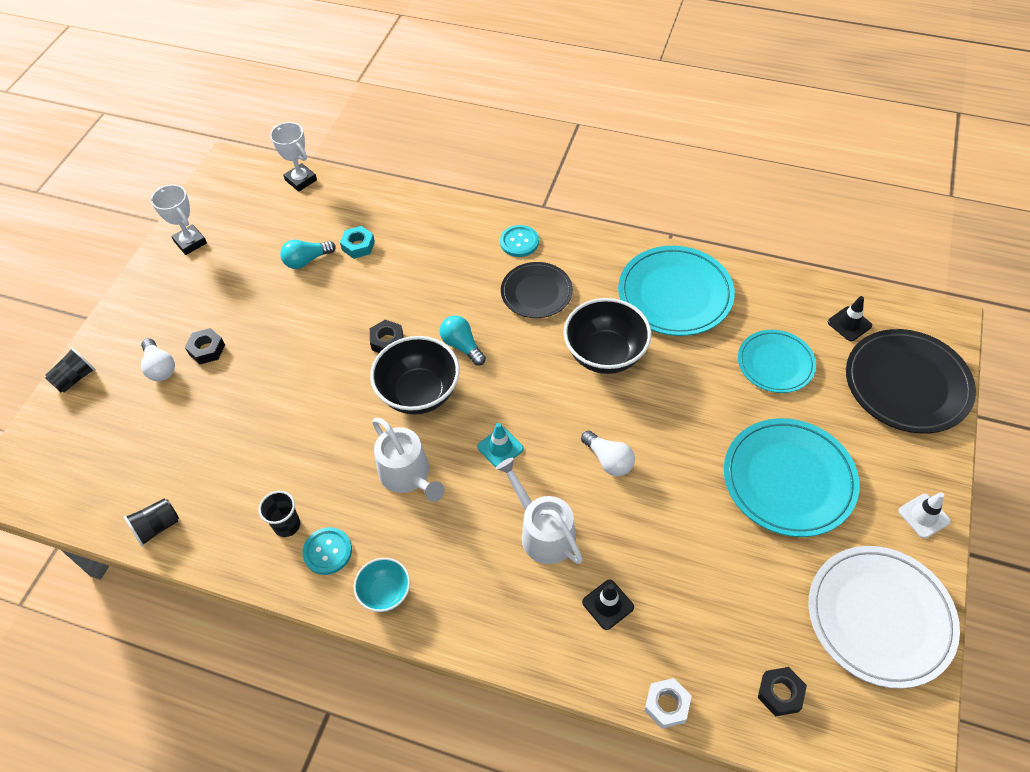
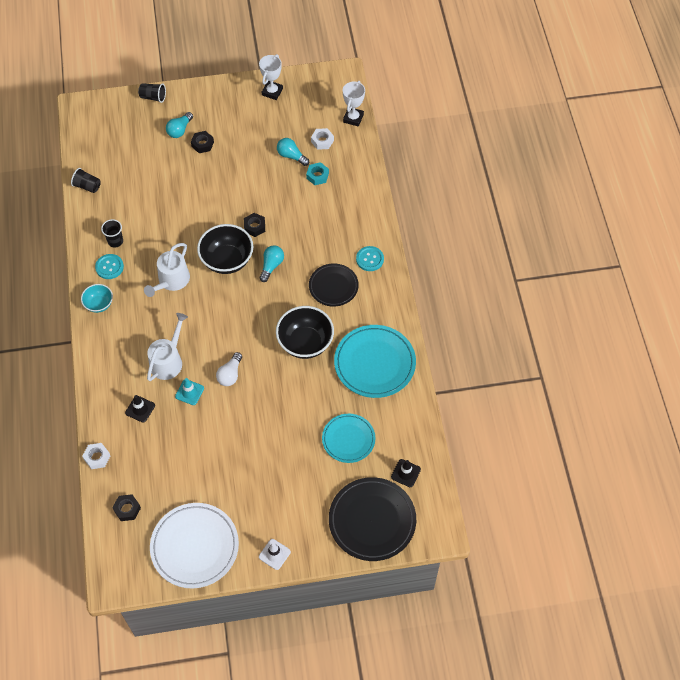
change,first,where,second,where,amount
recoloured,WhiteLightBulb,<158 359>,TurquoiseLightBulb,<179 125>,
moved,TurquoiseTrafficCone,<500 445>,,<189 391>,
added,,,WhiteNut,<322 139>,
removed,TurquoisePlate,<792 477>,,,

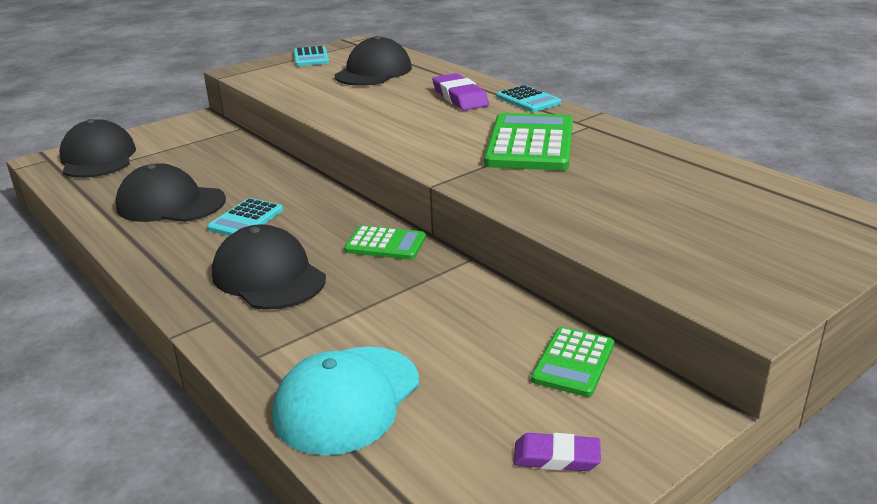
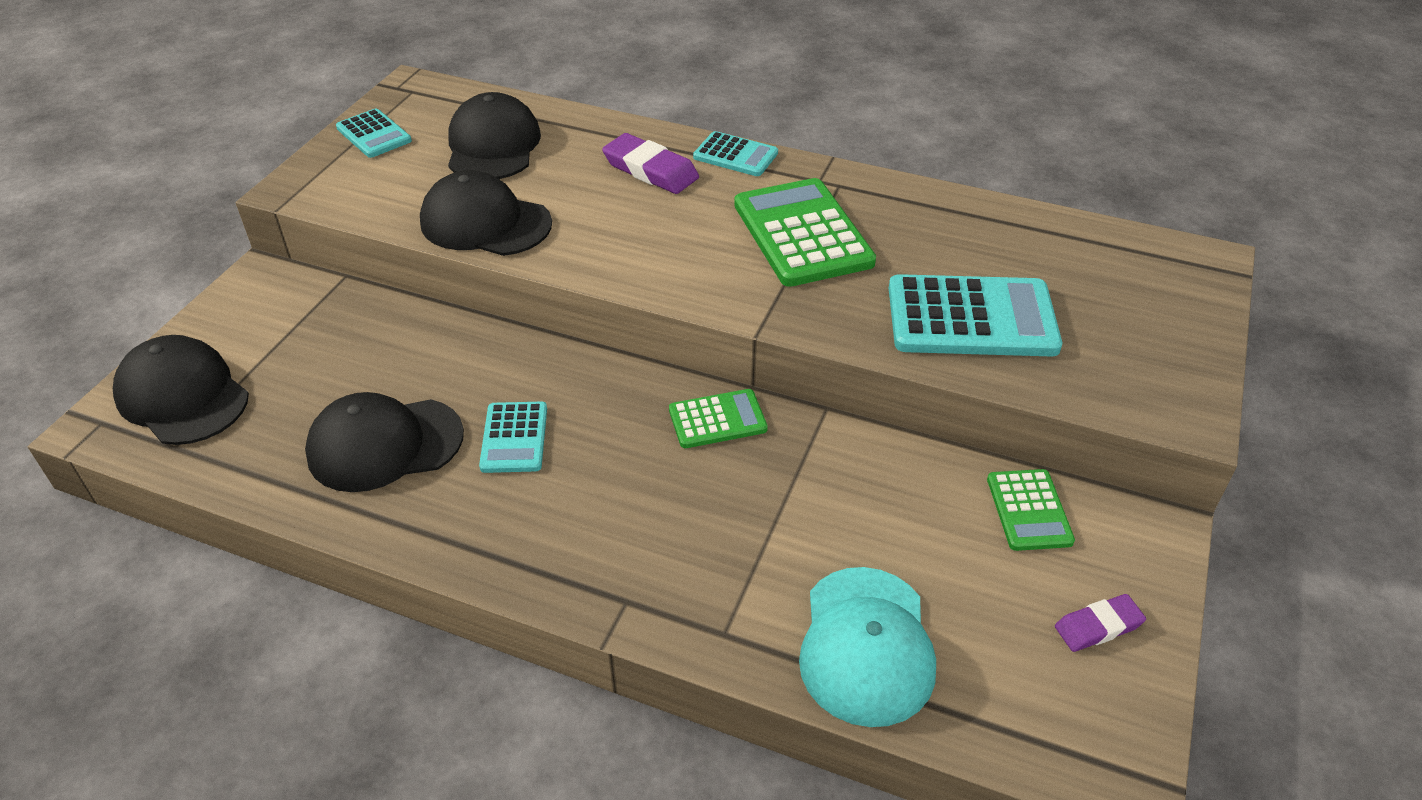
change,first,where,second,where,amount
moved,BlackCap,<269 267>,,<486 213>,
added,,,TurquoiseCalculator,<975 315>,

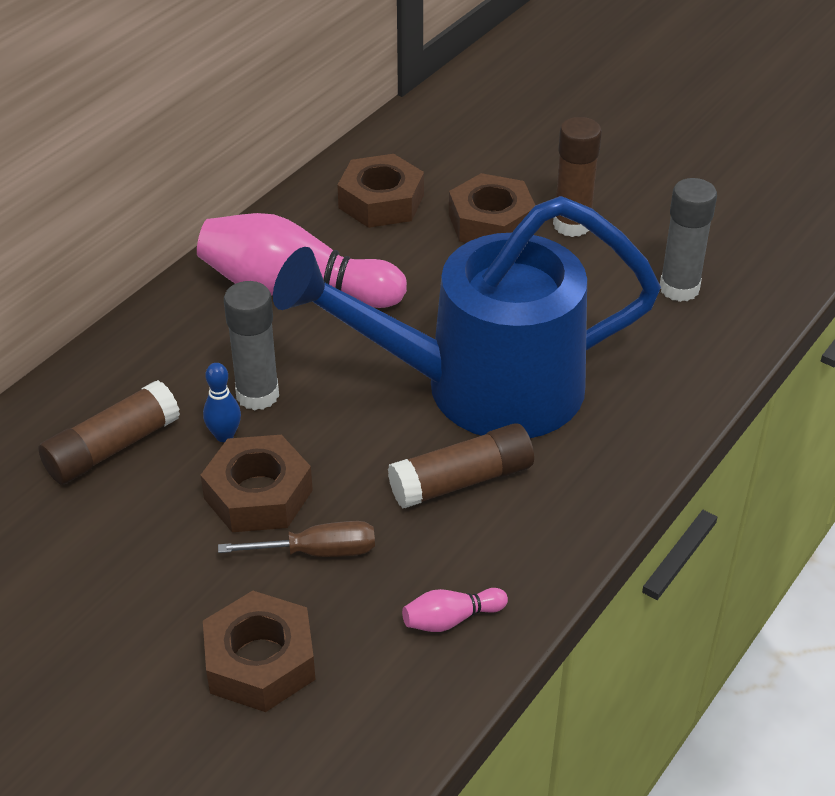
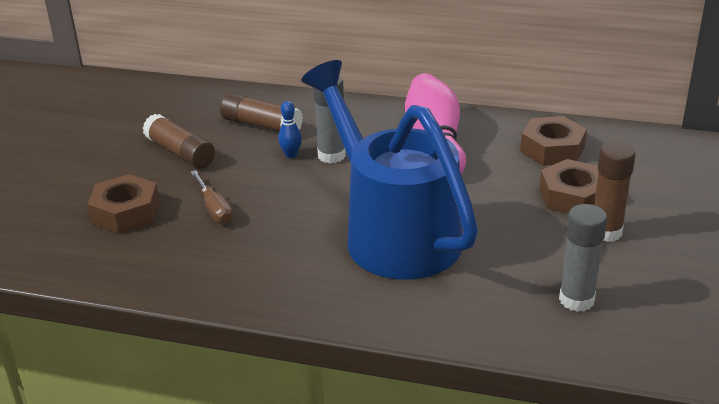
change,first,where,second,where,amount
moved,BrownGlueStick,<461 465>,,<179 141>,
removed,BrownNut,<257 483>,,,
removed,PinkBowlingPin,<455 610>,,,

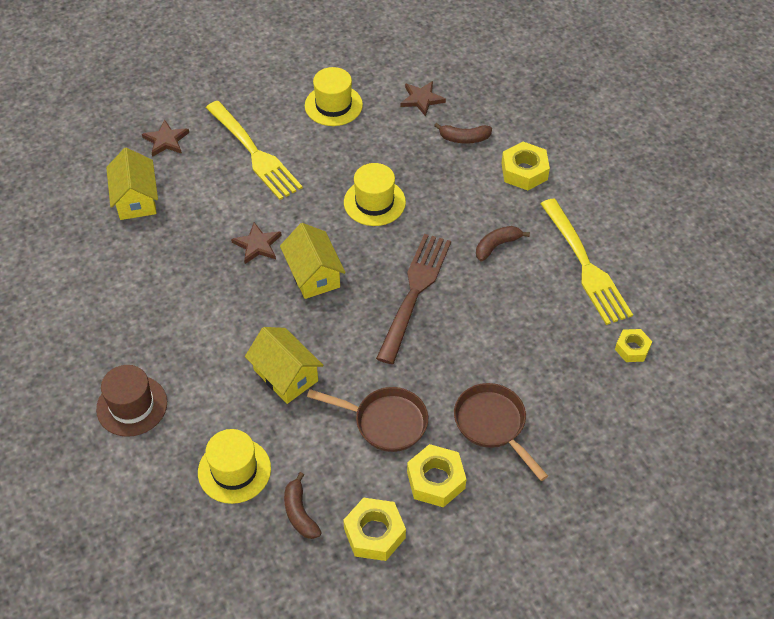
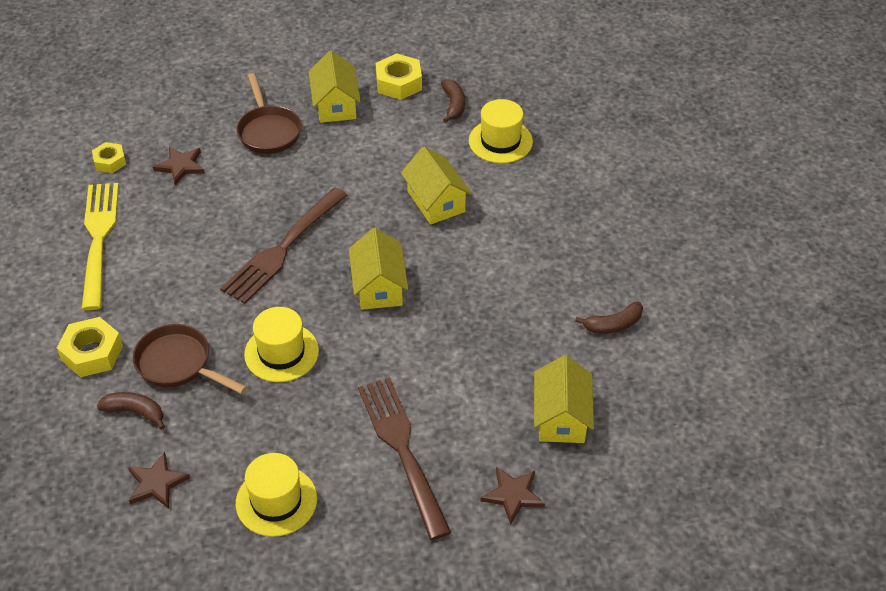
change,first,where,second,where,amount
moved,BrownPan,<367 419>,,<190 359>,
moved,BrownStar,<256 243>,,<179 166>,
replaced,YellowNut,<436 475>,YellowHouse,<334 87>,
recoloured,YellowFork,<254 150>,BrownFork,<404 458>,
moved,BrownBanana,<503 243>,,<609 318>,
removed,BrownHat,<131 401>,,,

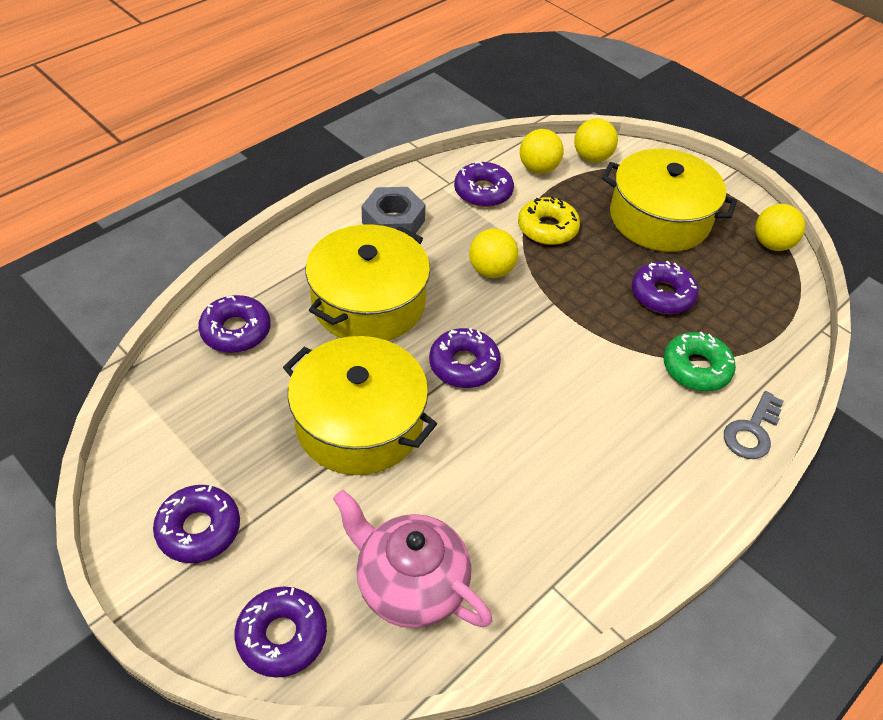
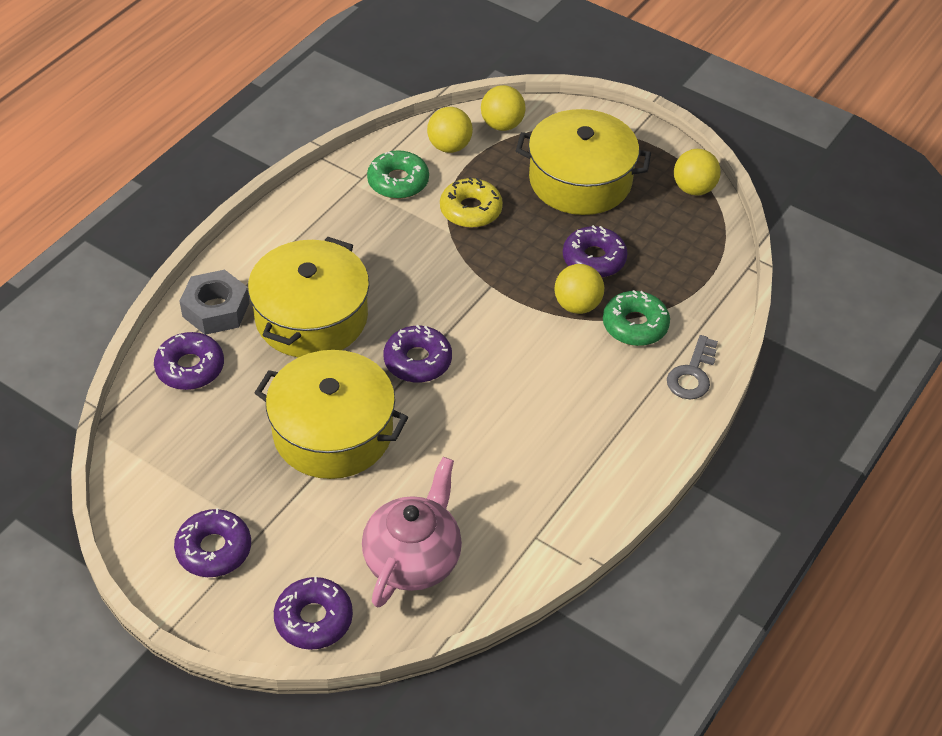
change,first,where,second,where,amount
moved,GreyNut,<394 210>,,<215 302>,
turned,PinkTeapot,<412 559>,,<412 532>,90 degrees clockwise
recoloured,PurpleDonut,<484 184>,GreenDonut,<398 174>,
moved,YellowBall,<493 253>,,<579 289>,

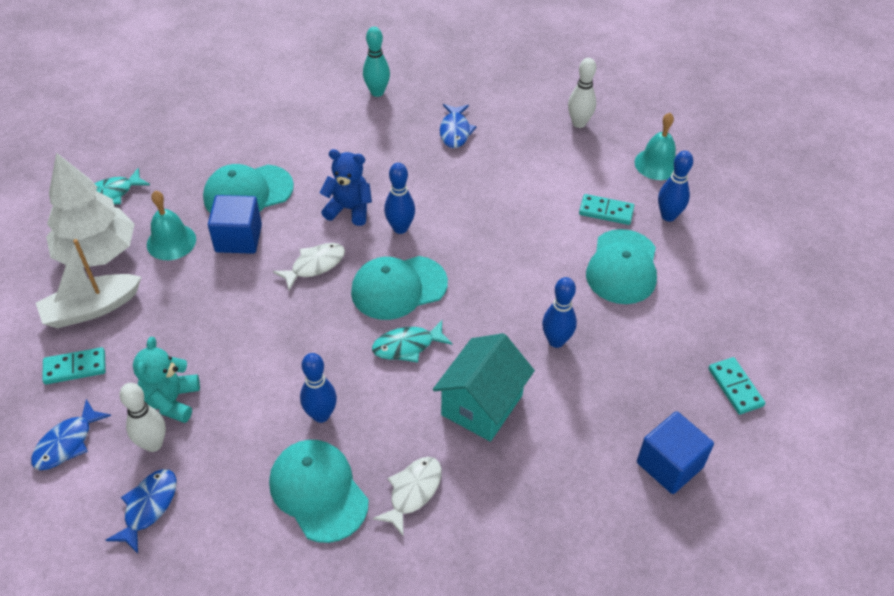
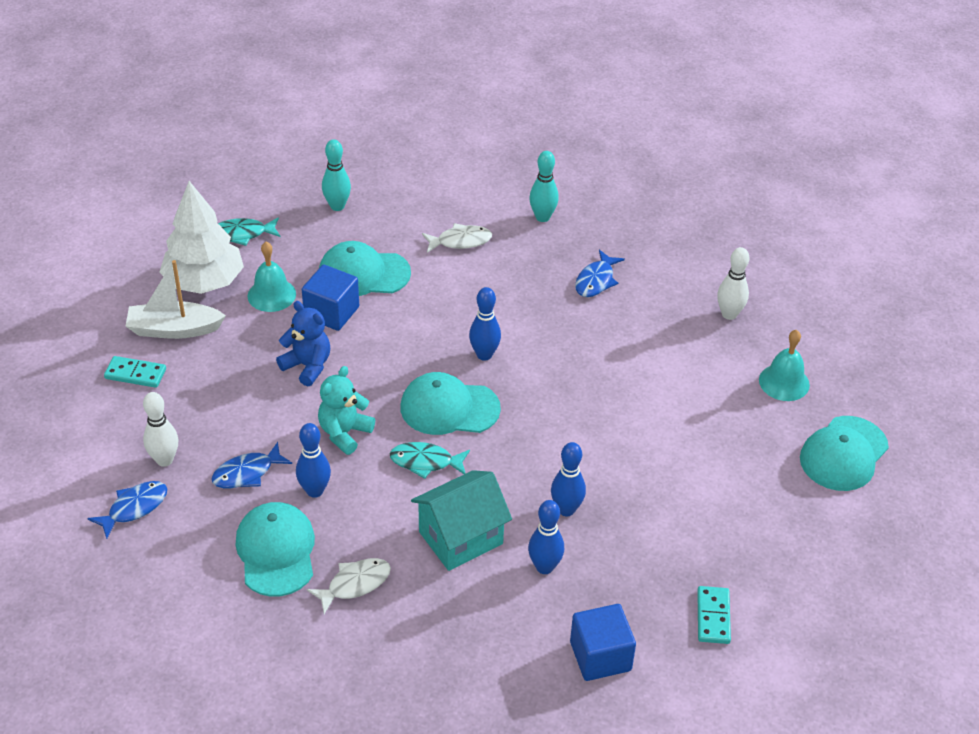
change,first,where,second,where,amount
moved,BlueFish,<71 434>,,<251 465>,
moved,BlueTeddyBear,<345 187>,,<303 343>,
moved,TurquoiseTeddyBear,<166 380>,,<346 410>,
added,,,TurquoiseBowlingPin,<336 175>,
moved,WhiteFish,<309 266>,,<457 238>,
moved,BlueBowlingPin,<675 186>,,<546 537>,
moved,TurquoiseCap,<621 266>,,<844 453>,
removed,TurquoiseDomino,<606 209>,,,

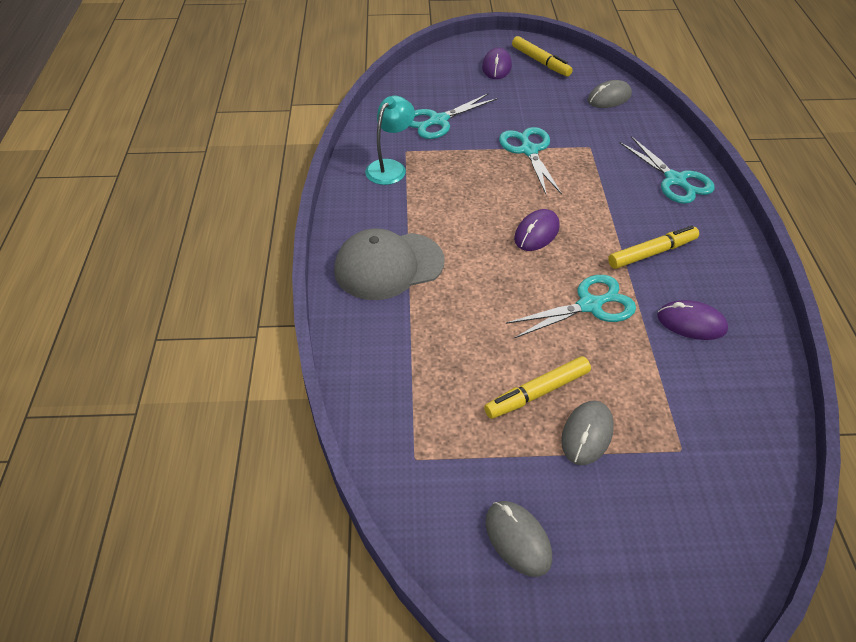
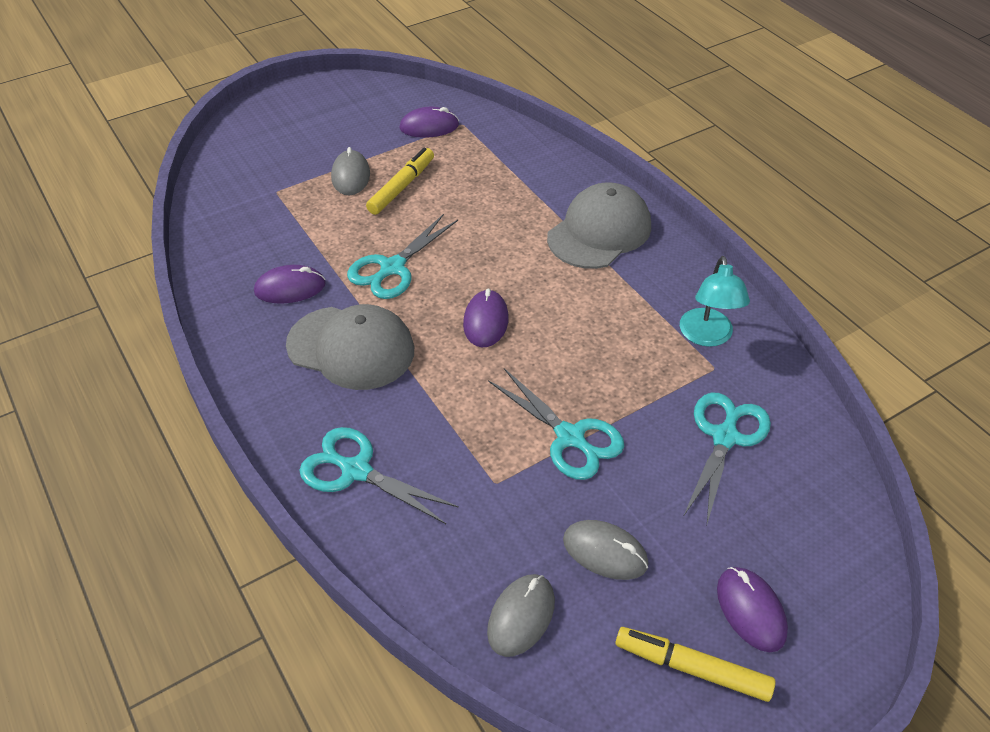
change,first,where,second,where,amount
replaced,YellowMarker,<653 247>,GreyCap,<350 347>,
added,,,PurpleMouse,<429 122>,
moved,GreyMouse,<518 539>,,<606 550>,

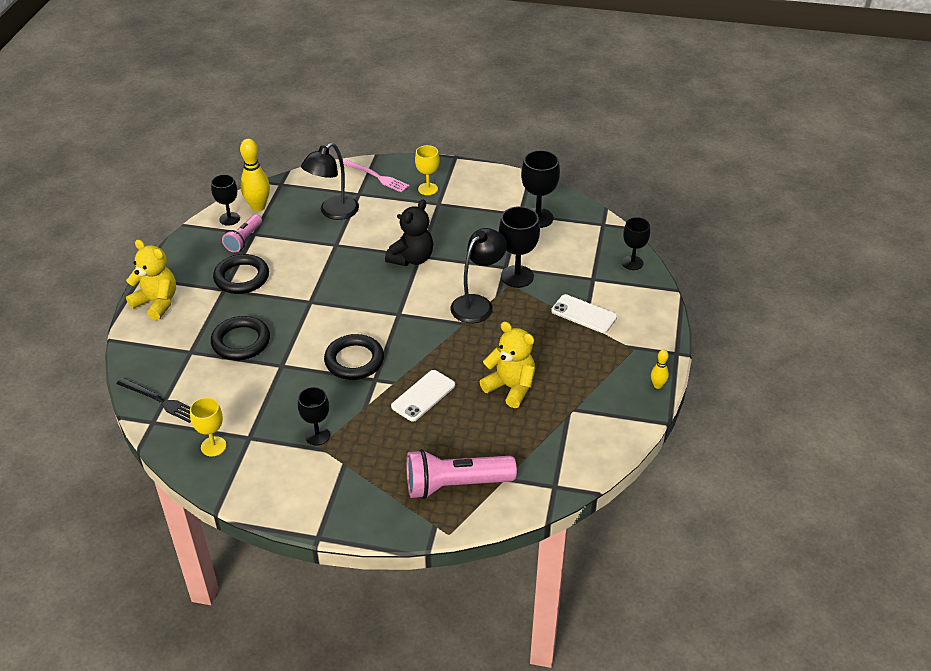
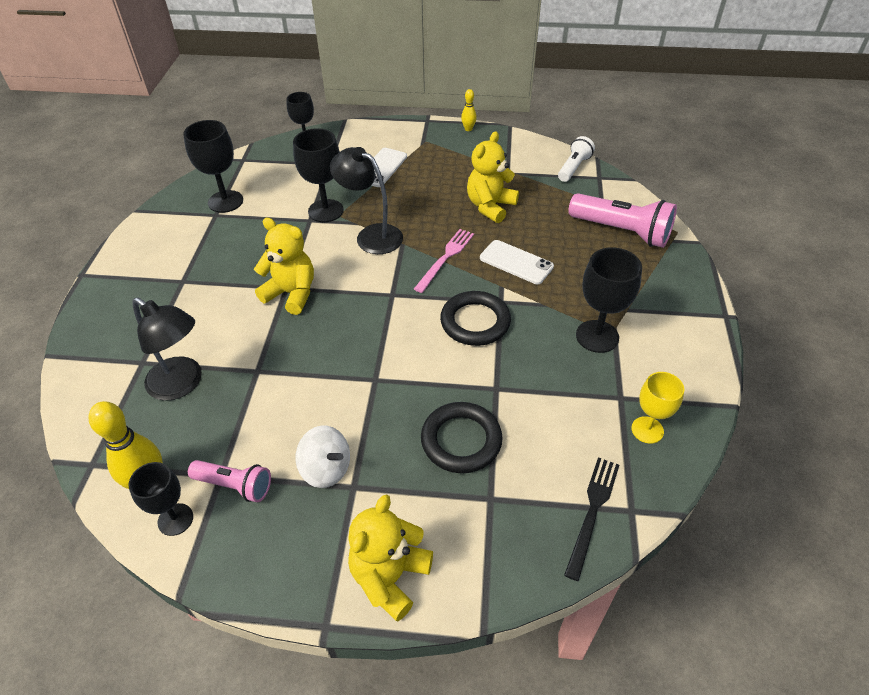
change,first,where,second,where,amount
recoloured,BlackTeddyBear,<409 233>,YellowTeddyBear,<284 266>,
replaced,BlackRing,<241 274>,WhiteSpinningTop,<323 457>,
moved,PinkFork,<376 176>,,<444 261>,
added,,,WhiteFlashlight,<576 159>,
turned,PinkFlashlight,<462 474>,,<622 220>,45 degrees counterclockwise
resized,BlackGoblet,<314 416>,,<609 300>,x1.51
removed,YellowGoblet,<427 170>,,,

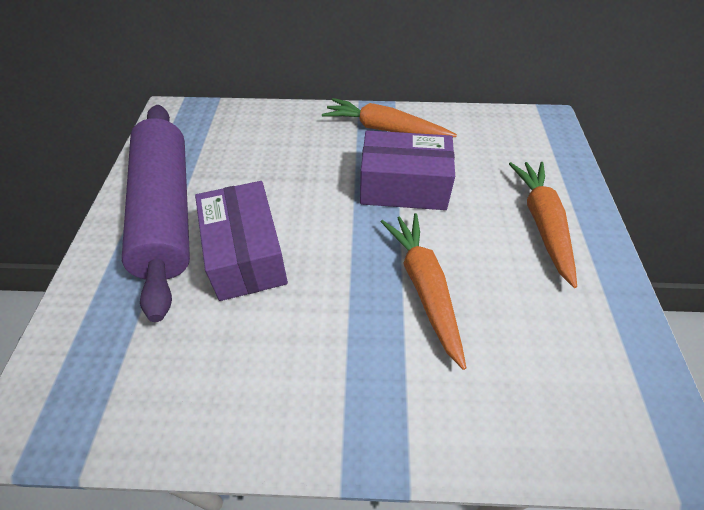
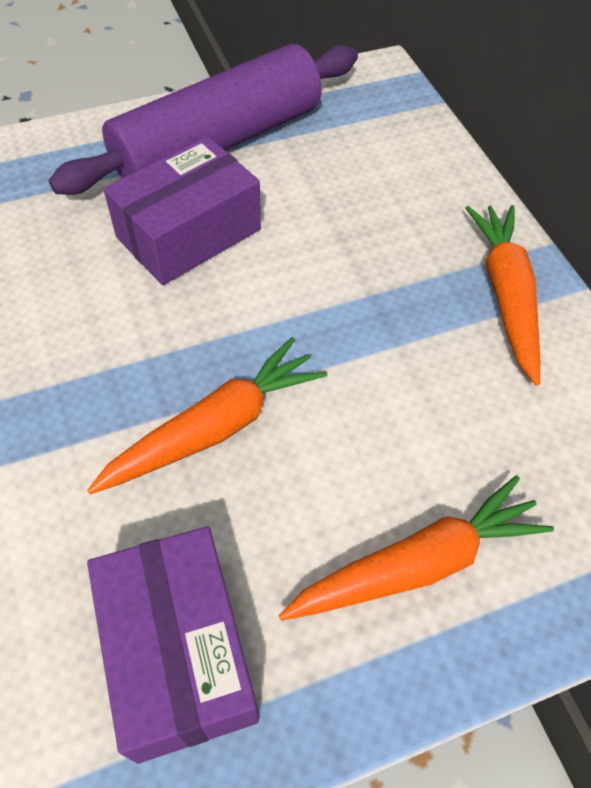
change,first,where,second,where,amount
moved,PurpleBox,<407 170>,,<173 645>,

